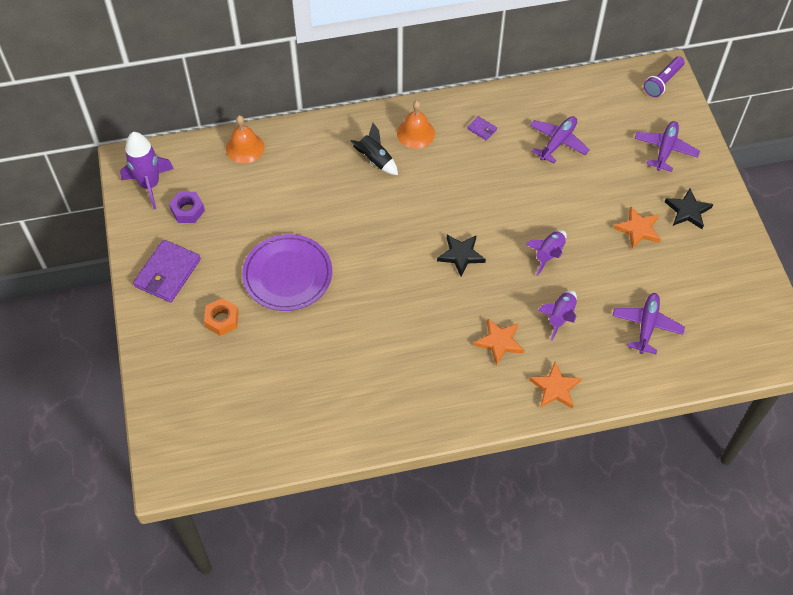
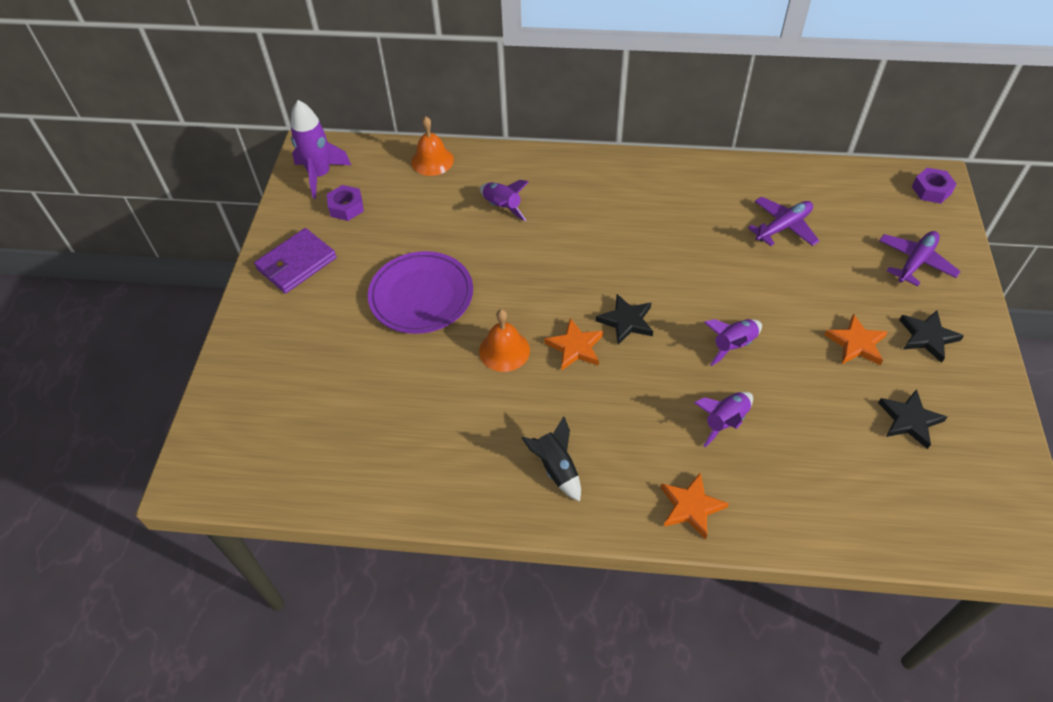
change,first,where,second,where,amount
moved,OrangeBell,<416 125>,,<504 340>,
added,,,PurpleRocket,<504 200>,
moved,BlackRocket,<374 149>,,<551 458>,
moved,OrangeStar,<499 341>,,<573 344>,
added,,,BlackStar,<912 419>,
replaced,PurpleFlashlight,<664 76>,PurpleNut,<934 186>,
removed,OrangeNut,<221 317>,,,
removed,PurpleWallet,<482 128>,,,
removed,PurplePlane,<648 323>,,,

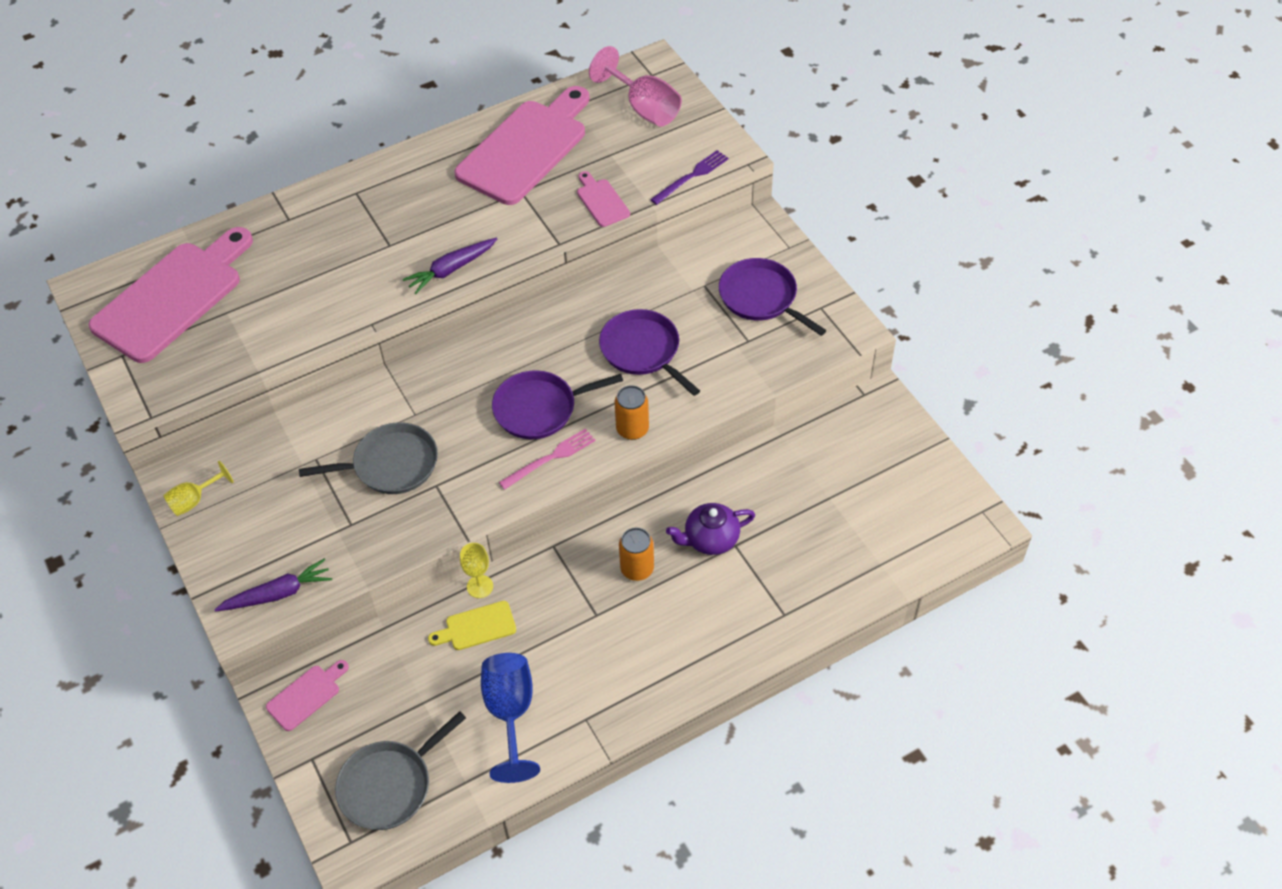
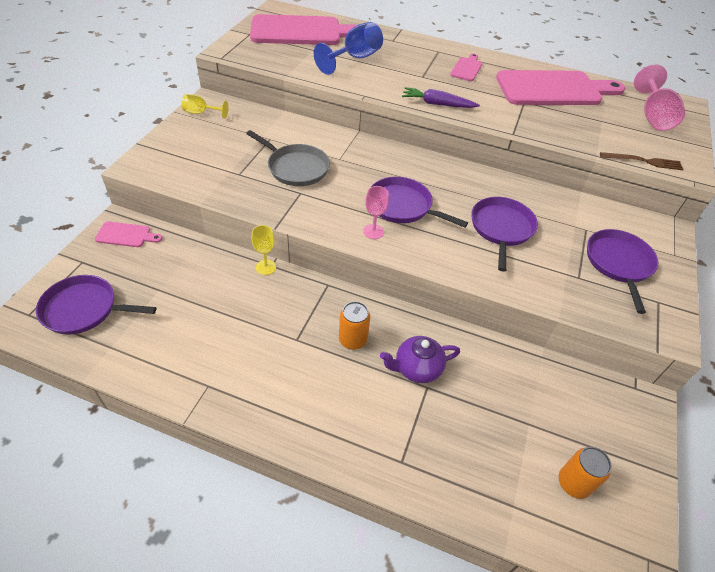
change,first,where,second,where,amount
recoloured,GreyPan,<400 770>,PurplePan,<96 305>,
moved,BlueGoblet,<510 718>,,<348 48>,
replaced,PinkFork,<547 459>,PinkGoblet,<376 212>,
turned,PurpleTeapot,<710 529>,,<420 359>,45 degrees counterclockwise
moved,PinkCuttingBoard,<603 199>,,<466 67>,
moved,OrangeCan,<632 412>,,<585 473>,
recoloured,PurpleFork,<689 177>,BrownFork,<641 161>,
removed,PurpleCarrot,<273 585>,,,
removed,YellowCuttingBoard,<472 625>,,,

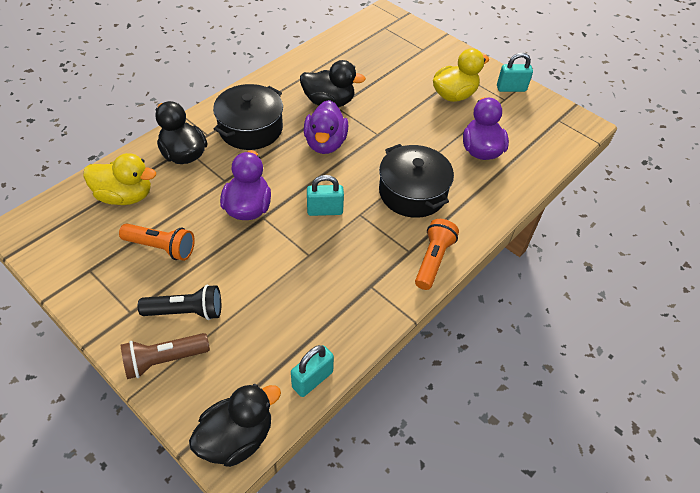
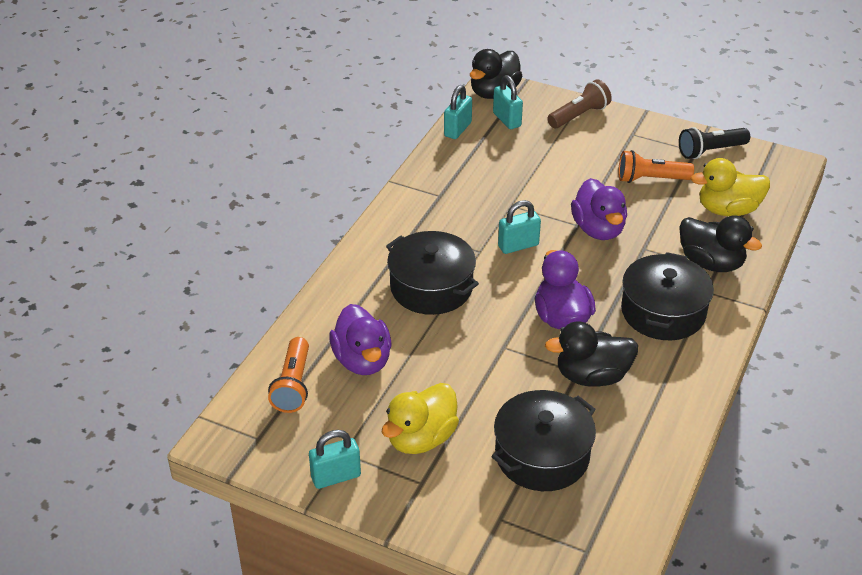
change,first,where,second,where,amount
moved,OrangeFlashlight,<437 254>,,<288 375>,
added,,,BlackPot,<543 440>,
added,,,TurquoisePadlock,<508 102>,
moved,BlackFlashlight,<179 302>,,<714 143>,

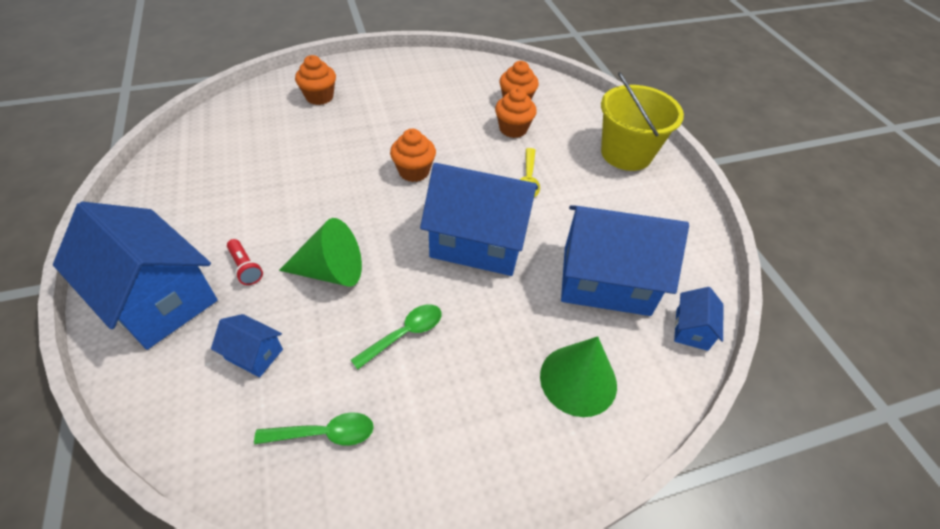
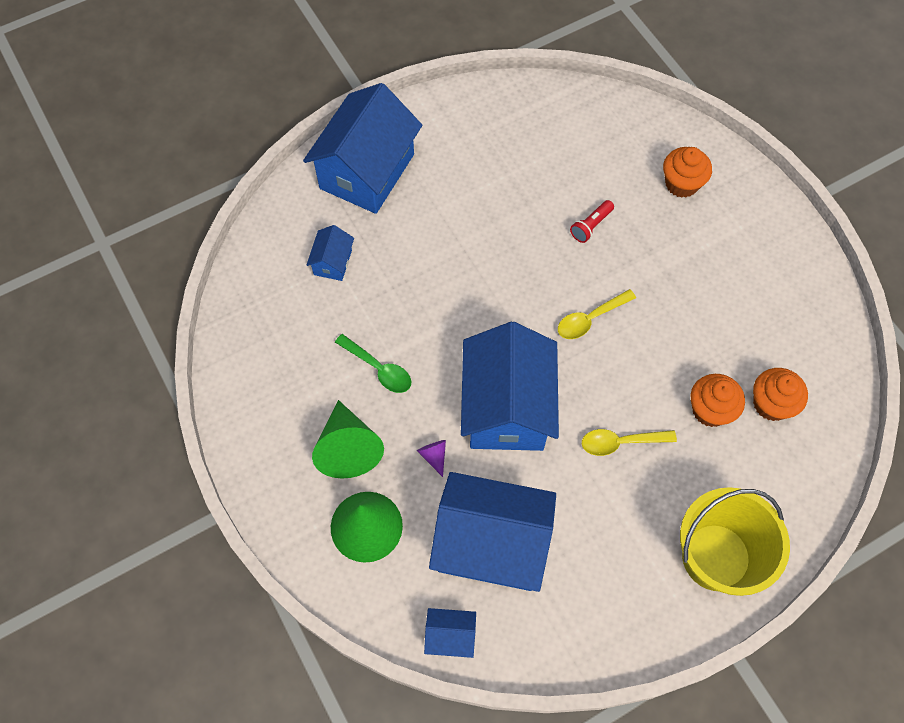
change,first,where,second,where,amount
moved,GreenCone,<320 252>,,<348 439>,
added,,,PurpleCone,<431 458>,
turned,BlueHouse,<625 260>,,<492 532>,75 degrees counterclockwise
replaced,OrangeCupcake,<413 155>,YellowSpoon,<597 314>,
moved,RedFlashlight,<245 262>,,<592 221>,
removed,GreenSpoon,<314 429>,,,

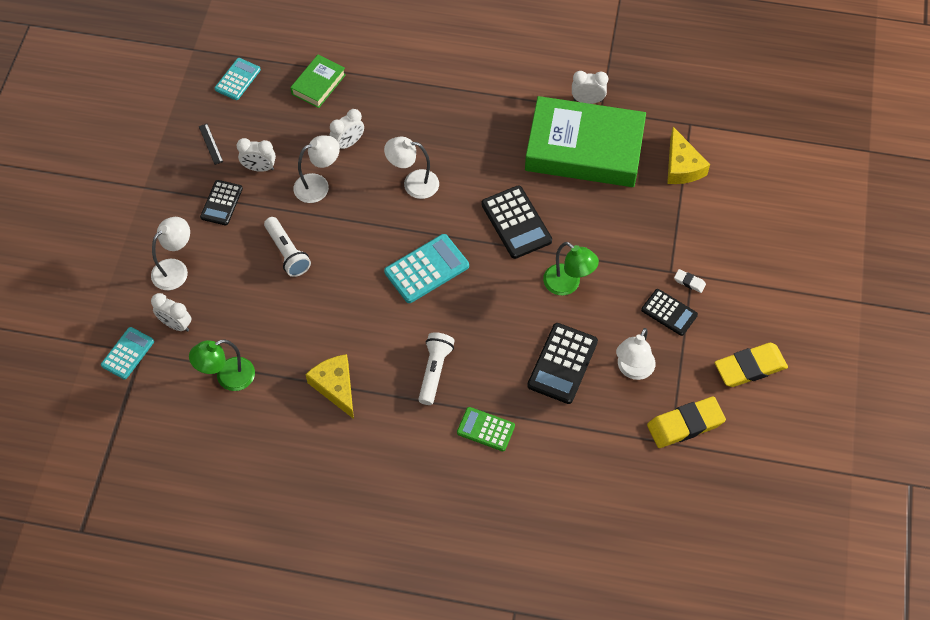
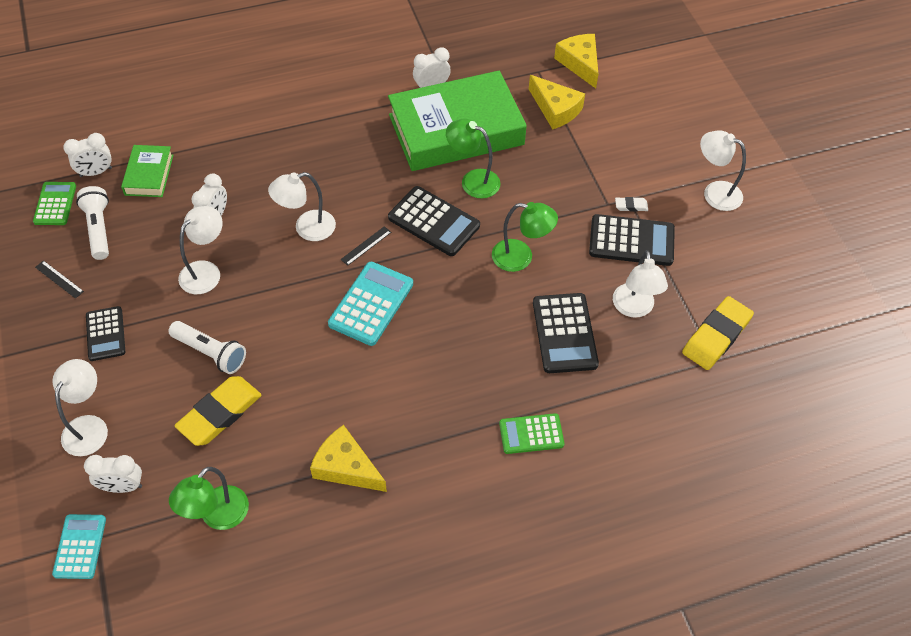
change,first,where,second,where,amount
recoloured,TurquoiseCalculator,<238 79>,GreenCalculator,<54 203>,
moved,WhiteClock,<256 155>,,<87 155>,
moved,WhiteFlashlight,<436 368>,,<92 223>,
moved,YellowEraser,<751 365>,,<218 411>,
added,,,BlackRuler,<366 246>,
added,,,GreenLamp,<473 159>,
added,,,YellowCheese,<576 61>,
resized,BlackCalculator,<669 312>,,<632 240>,x1.54
added,,,WhiteLamp,<723 171>,

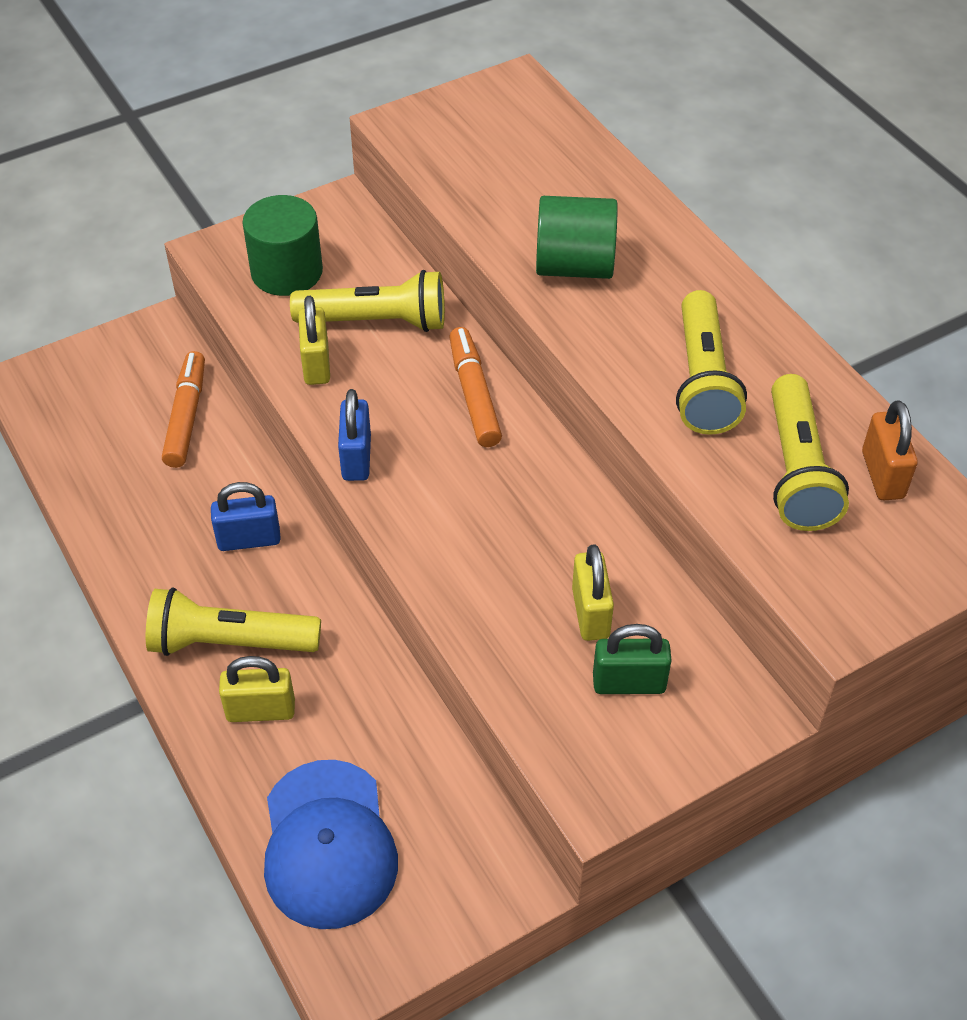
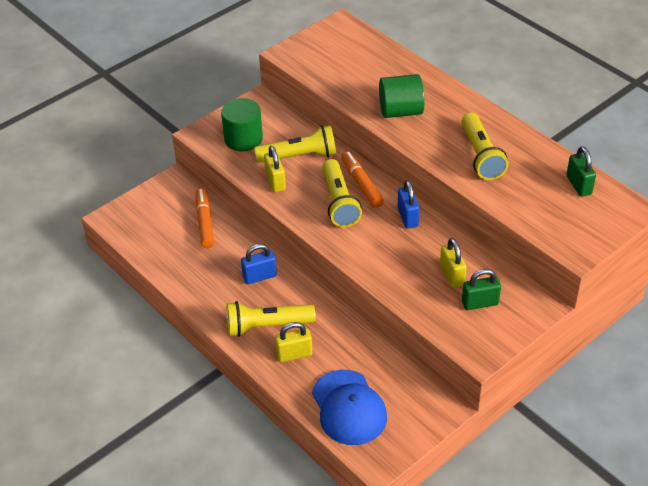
change,first,where,second,where,amount
moved,YellowFlashlight,<810 452>,,<342 193>,
moved,BluePadlock,<354 435>,,<408 204>,
recoloured,OrangePadlock,<890 450>,GreenPadlock,<581 172>,

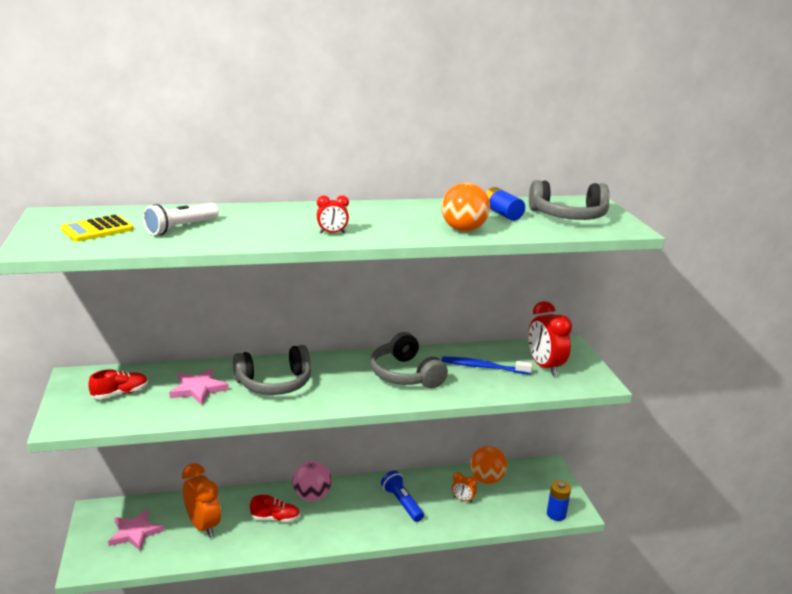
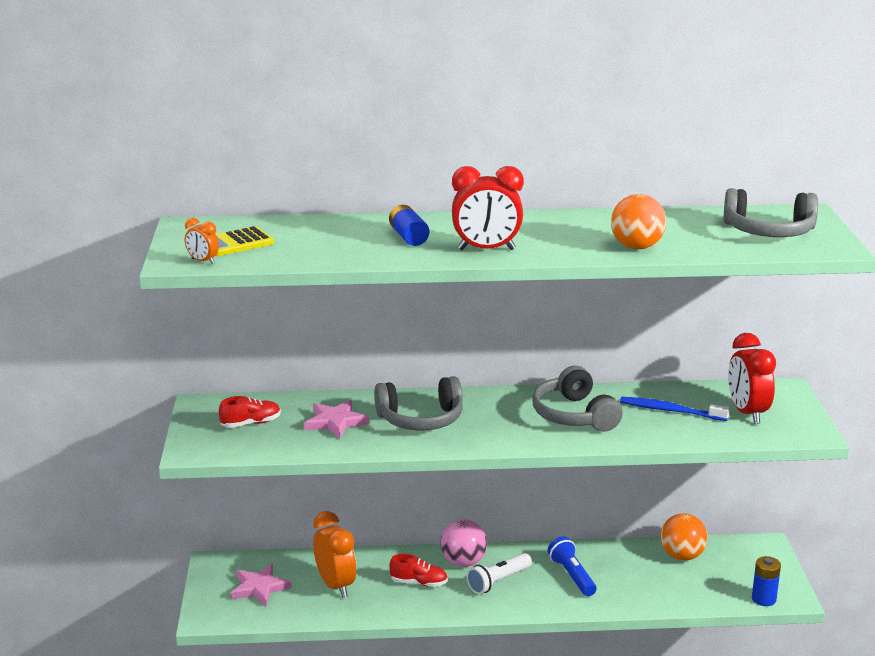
change,first,where,second,where,amount
moved,OrangeClock,<464 487>,,<202 241>,
moved,BlueBattery,<505 204>,,<409 225>,
resized,RedClock,<332 214>,,<488 208>,x2.00
moved,WhiteFlashlight,<181 219>,,<499 573>,

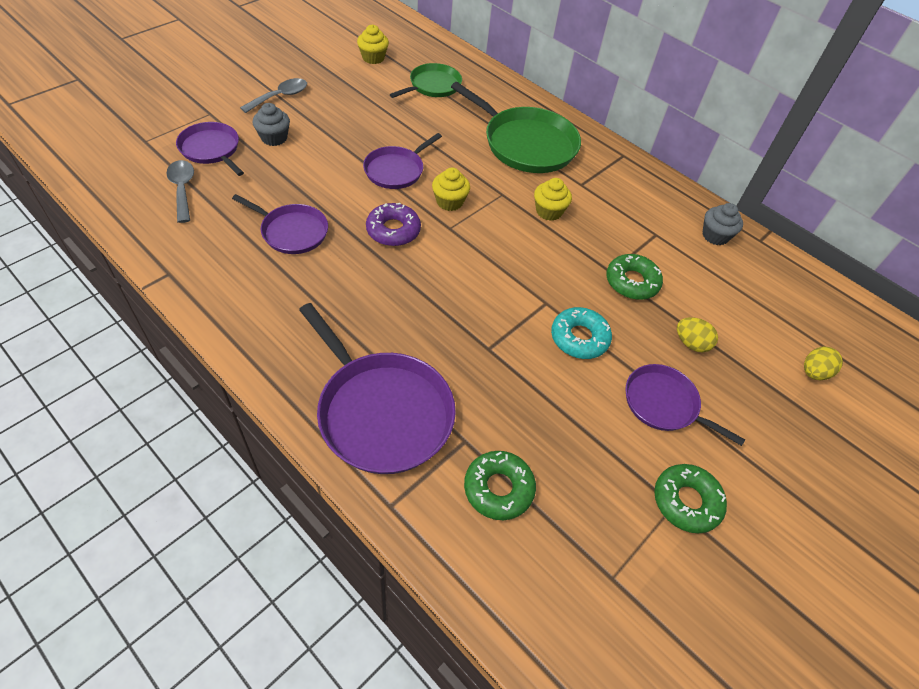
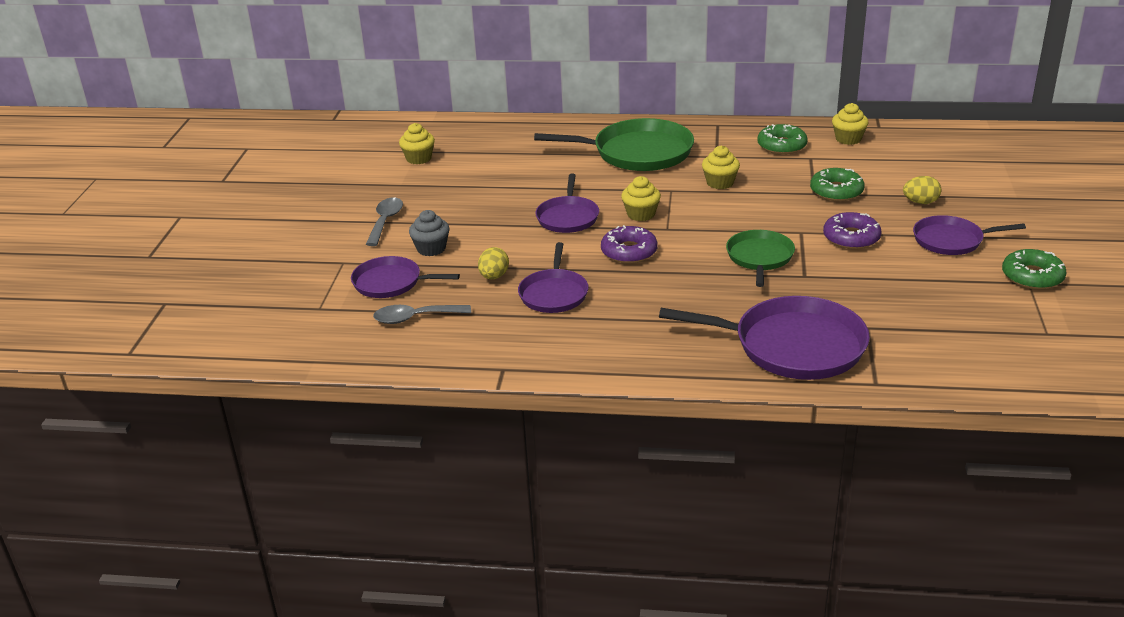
change,first,where,second,where,amount
turned,GreySpoon,<180 191>,,<422 314>,45 degrees counterclockwise
moved,YellowEgg,<823 363>,,<493 263>,
turned,PurplePan,<280 224>,,<553 277>,105 degrees clockwise
moved,GreenPan,<426 80>,,<760 258>,
moved,GreenDonut,<500 485>,,<782 139>,
recoloured,TurquoiseDonut,<581 333>,PurpleDonut,<852 230>,
recoloured,GreyCupcake,<723 224>,YellowCupcake,<850 124>,

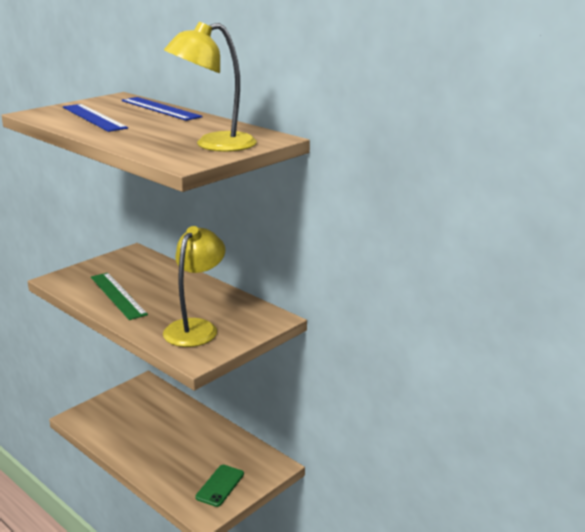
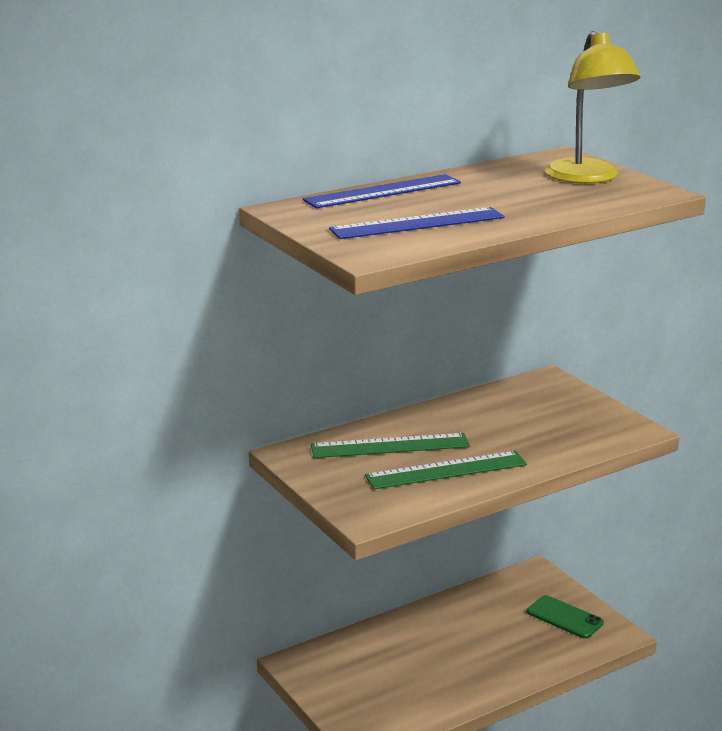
change,first,where,second,where,amount
added,,,GreenRuler,<390 445>,
removed,YellowLamp,<194 286>,,,

